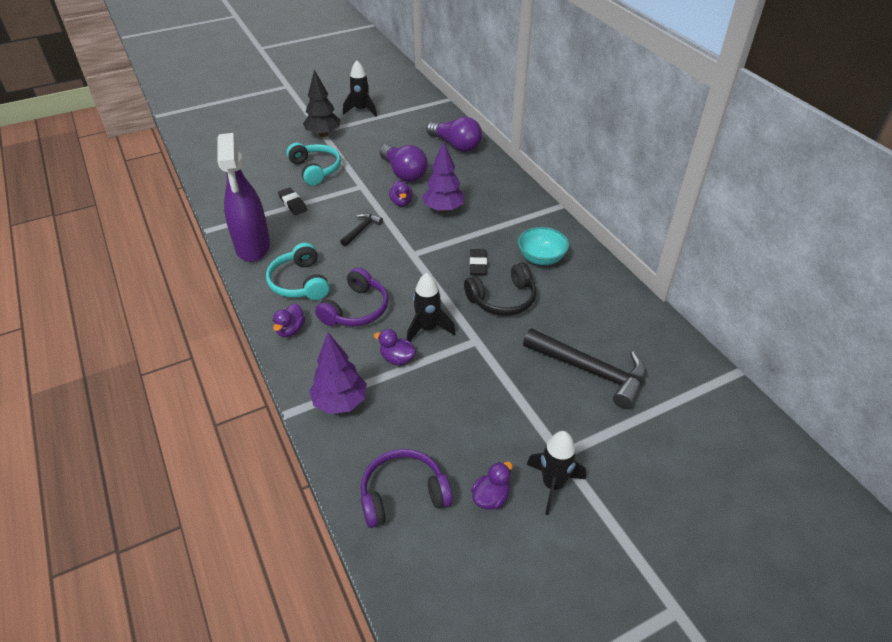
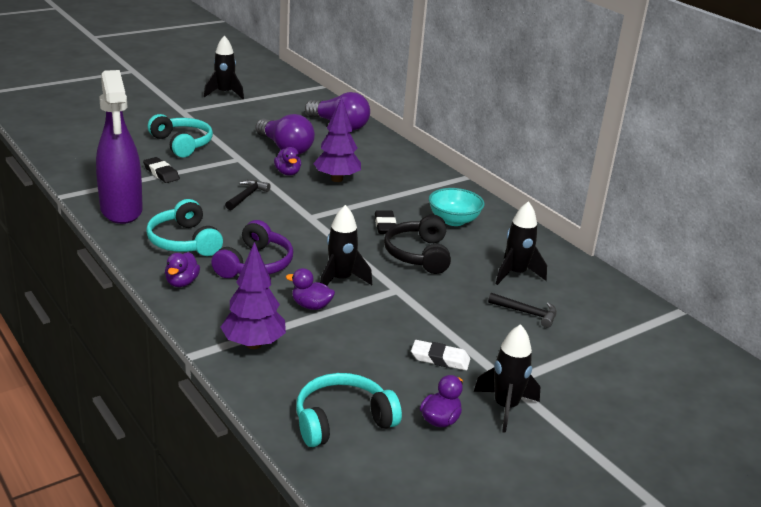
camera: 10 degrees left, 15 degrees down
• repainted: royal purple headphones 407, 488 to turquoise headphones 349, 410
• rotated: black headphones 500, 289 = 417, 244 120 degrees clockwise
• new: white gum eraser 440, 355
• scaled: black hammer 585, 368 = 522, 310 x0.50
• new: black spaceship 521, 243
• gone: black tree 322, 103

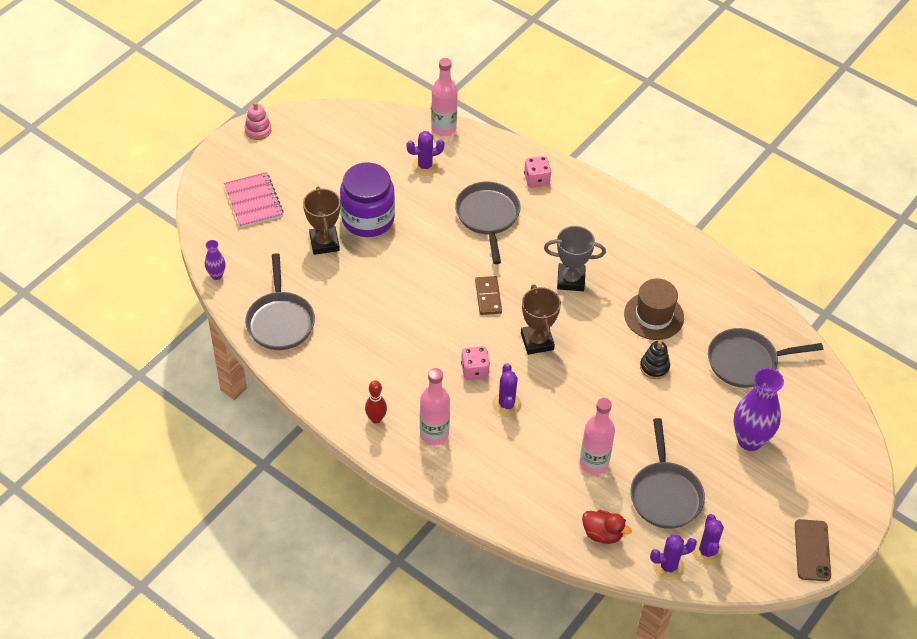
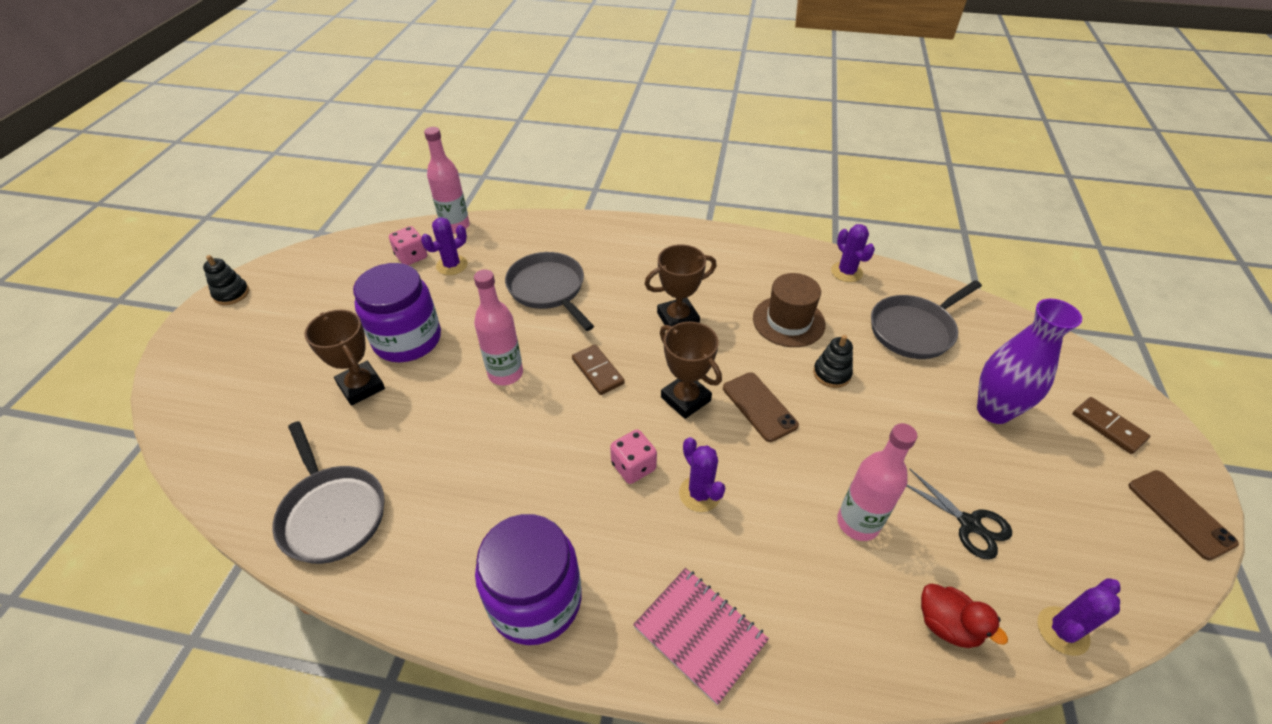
camera: 25 degrees left, 5 degrees down
• repainted: rose-pink ring stacker 258, 121 to black ring stacker 226, 280
• shifted: rose-pink die 537, 172 to 408, 245
• shifted: rose-pink bottle 435, 406 to 498, 327
• swapped: scarlet bowling pin 376, 402 to royal purple jar 528, 579
• shifted: rose-pink exercise book 254, 200 to 701, 636
• repainted: grey award cup 575, 258 to russet award cup 680, 285
• new: russet phone 761, 407
• shifted: royal purple saguaro cactus 708, 539 to 853, 253
• swapped: grey pan 667, 473 to black shears 959, 514
• rotated: scarlet rubber duck 607, 527 = 964, 616 45 degrees clockwise
• new: russet domino tile 1111, 425
• gone: royal purple tall vase 215, 260

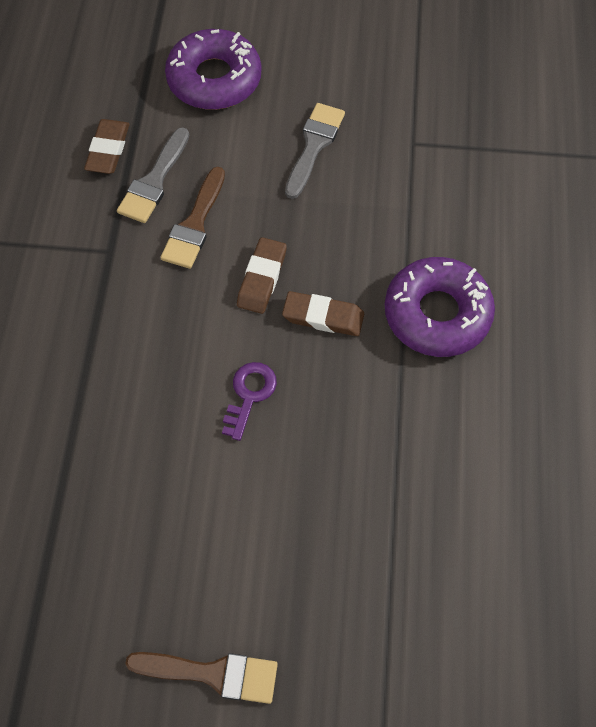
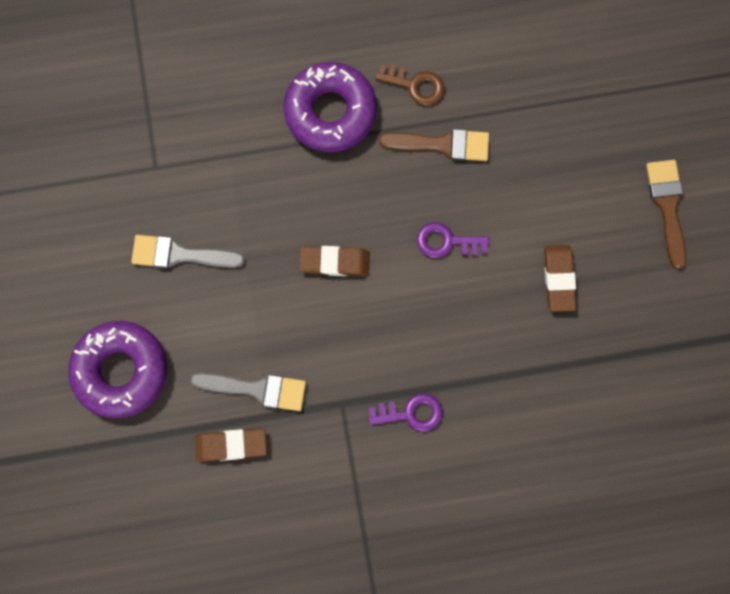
camera: 105 degrees left, 15 degrees up
• new: royal purple door key 405, 412
• new: russet door key 410, 84
• shifted: russet brush 192, 218 to 434, 145
• shifted: russet gum eraser 323, 313 to 560, 278

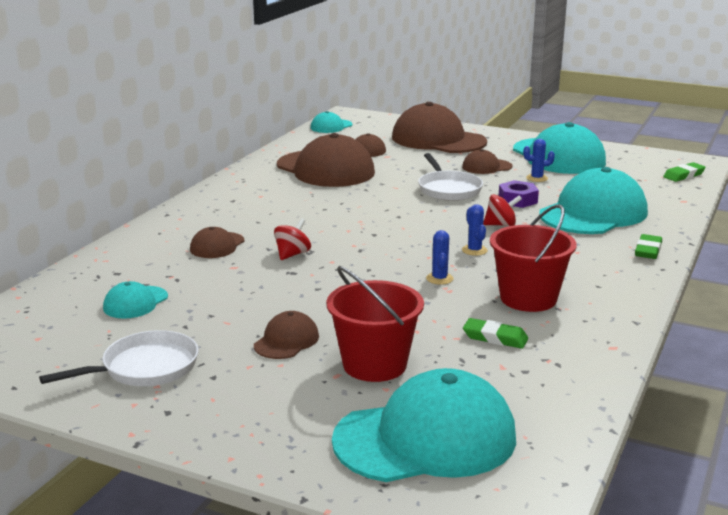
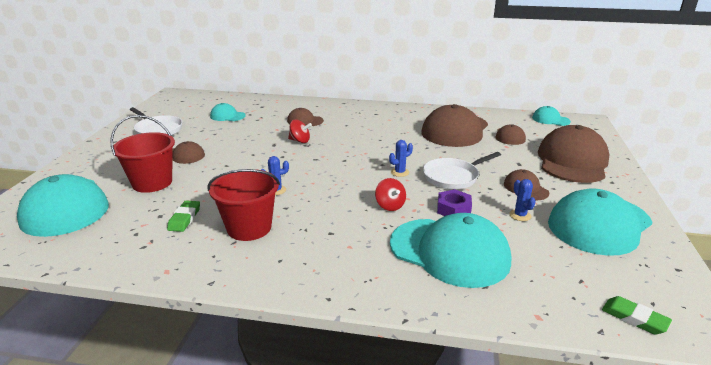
camera: 75 degrees right, 5 degrees up
• shifted: blue saguaro cactus 475, 230 to 401, 158
• gone: green gum eraser 648, 246

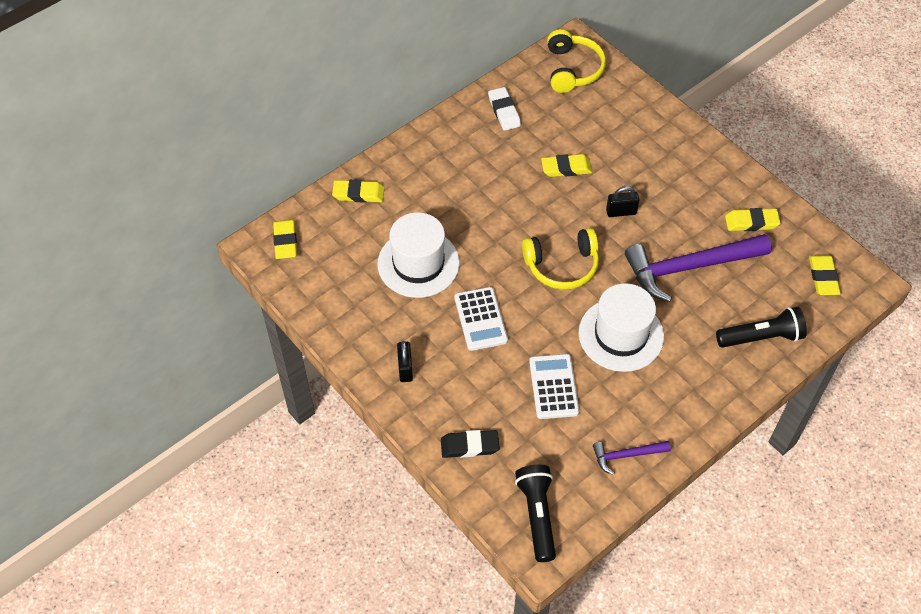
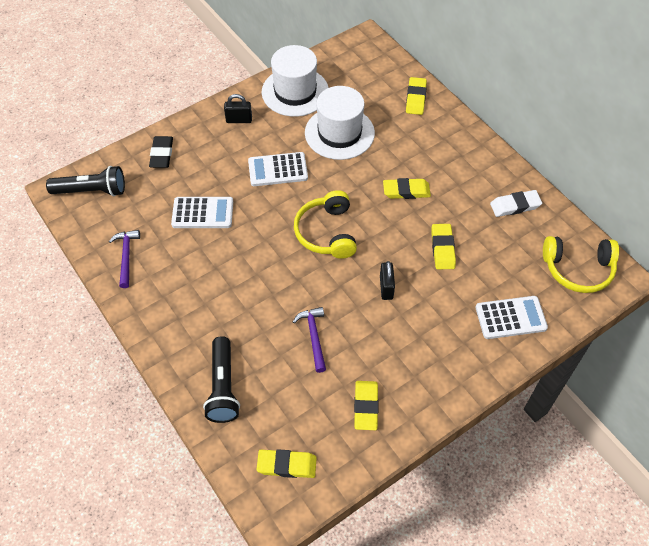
camera: 95 degrees right, 0 degrees up
• shifted: white tall hat 621, 327 to 295, 81
• scaled: royal purple hammer 698, 268 = 309, 340 x0.48
• shifted: golden gum eraser 285, 239 to 407, 188
• new: white adding machine 511, 317

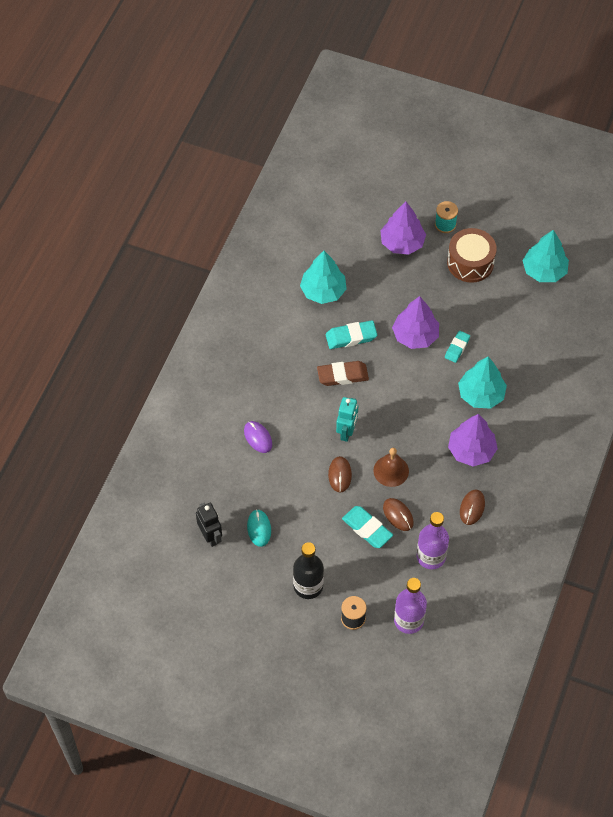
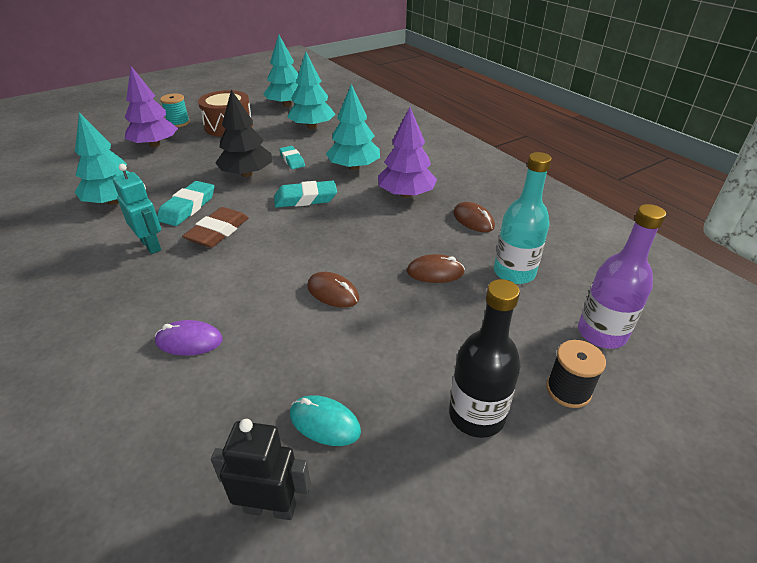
camera: 55 degrees left, 20 degrees down
• shifted: turquoise robot 347, 419 to 137, 209
• repainted: royal purple tree 415, 322 to black tree 243, 133
• shifted: turquoise gum eraser 367, 527 to 305, 194
• new: turquoise tree 311, 90
• repainted: royal purple bottle 433, 540 to turquoise bottle 523, 218
• gone: russet school bell 391, 467

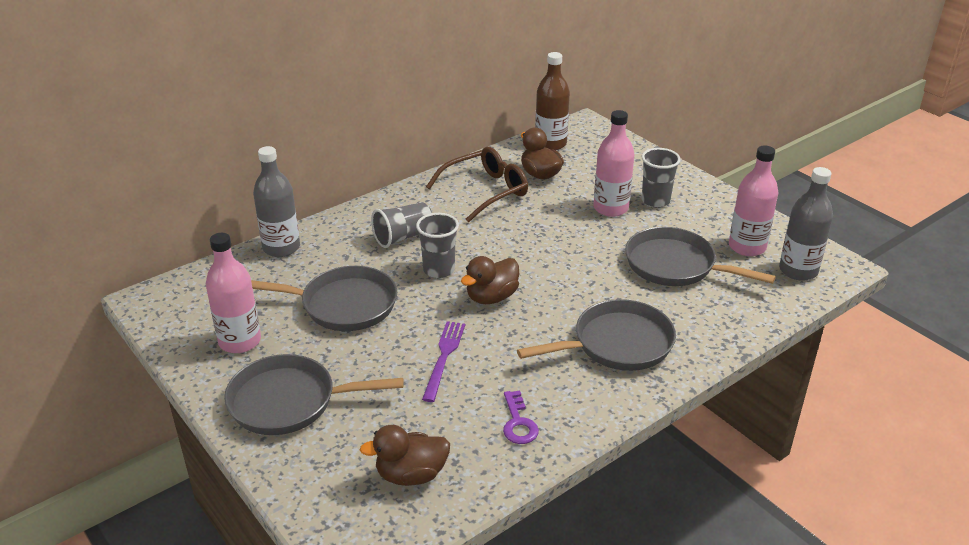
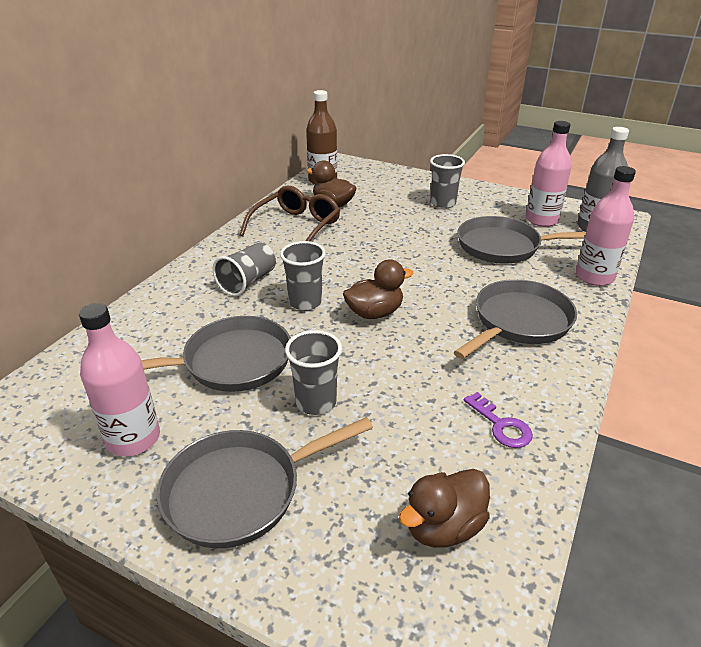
camera: 25 degrees left, 0 degrees up
• new: grey tumbler 313, 372
• rotated: russet rubber duck 490, 280 = 378, 289 135 degrees counterclockwise
• shifted: rose-pink bottle 614, 163 to 606, 226
• gone: grey bottle 276, 201
• gone: royal purple fork 443, 361

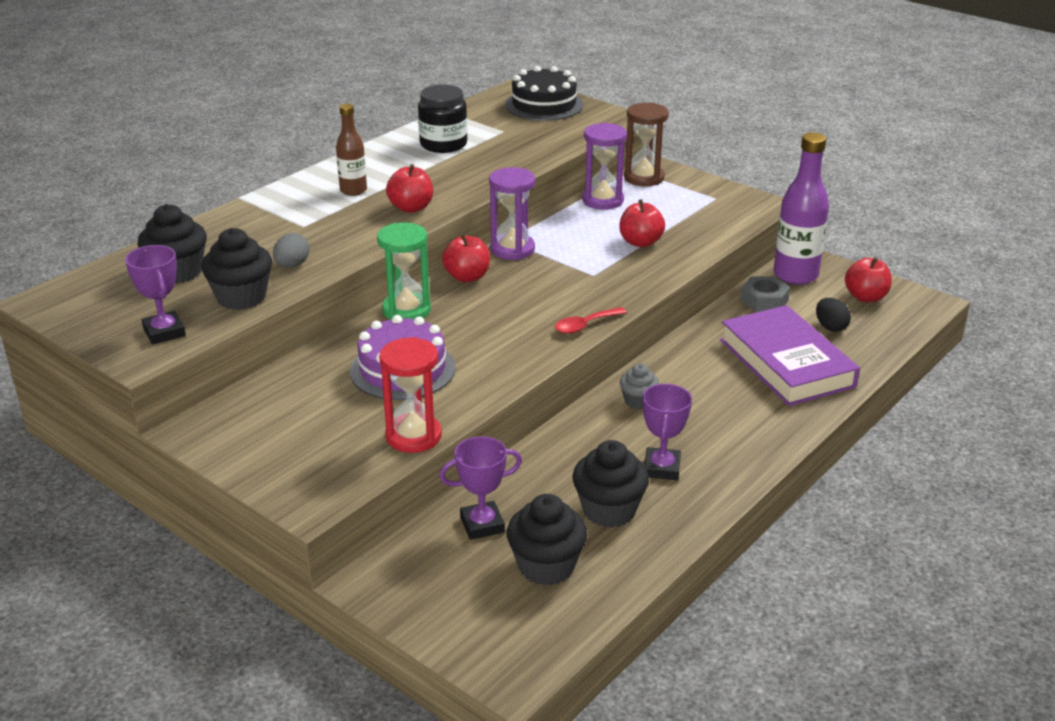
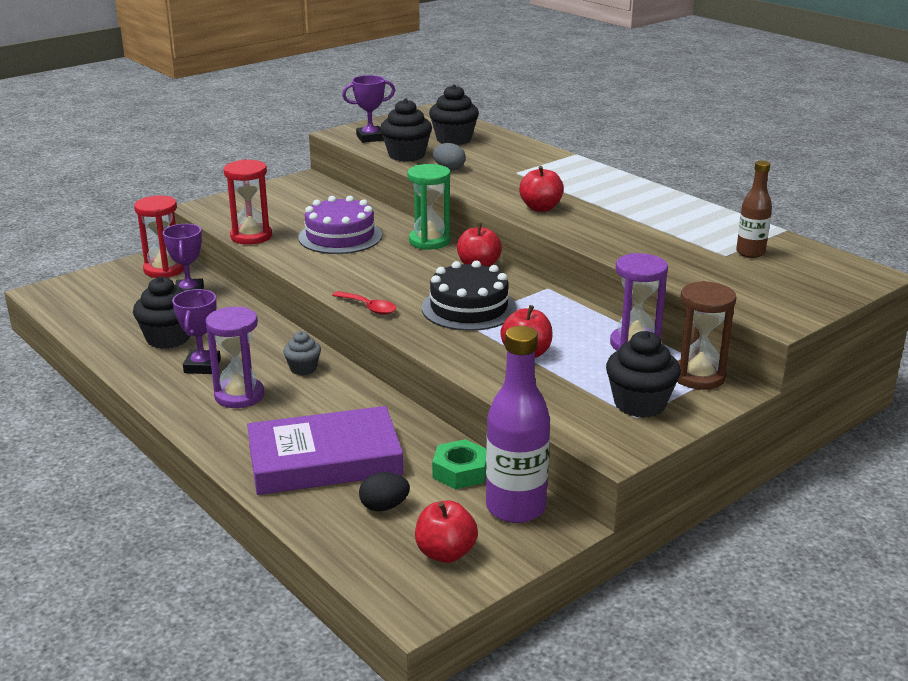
camera: 100 degrees right, 5 degrees down
• new: scarlet sand timer 159, 237
• rotated: royal purple award cup 667, 432 = 196, 331 75 degrees clockwise
• shifted: royal purple sand timer 512, 213 to 234, 357
• rotated: scarlet spoon 591, 320 = 364, 303 150 degrees clockwise
• shifted: black gateau 544, 93 to 469, 296
• repainted: grey nut 765, 294 to green nut 459, 464
• shifted: black cupcake 547, 540 to 643, 374
• shifted: russet bottle 351, 150 to 754, 209
• gone: black jar 442, 119

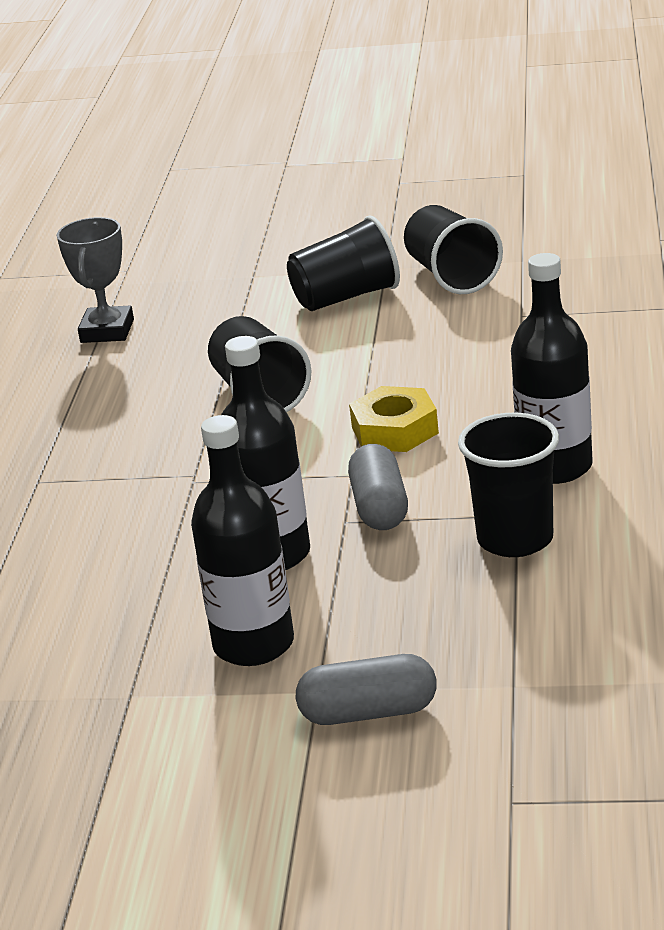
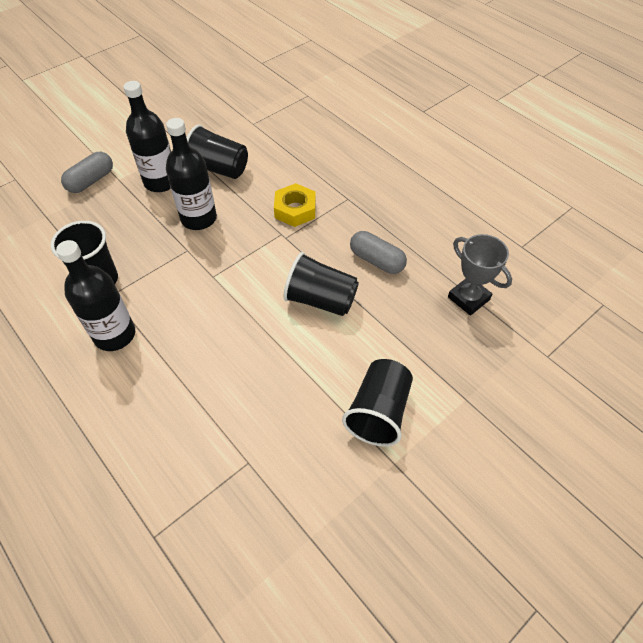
camera: 130 degrees right, 25 degrees up
• shifted: black tumbler 453, 249 to 217, 152
• shifted: golden nut 394, 419 to 295, 205
• shifted: grey capsule 378, 487 to 378, 252

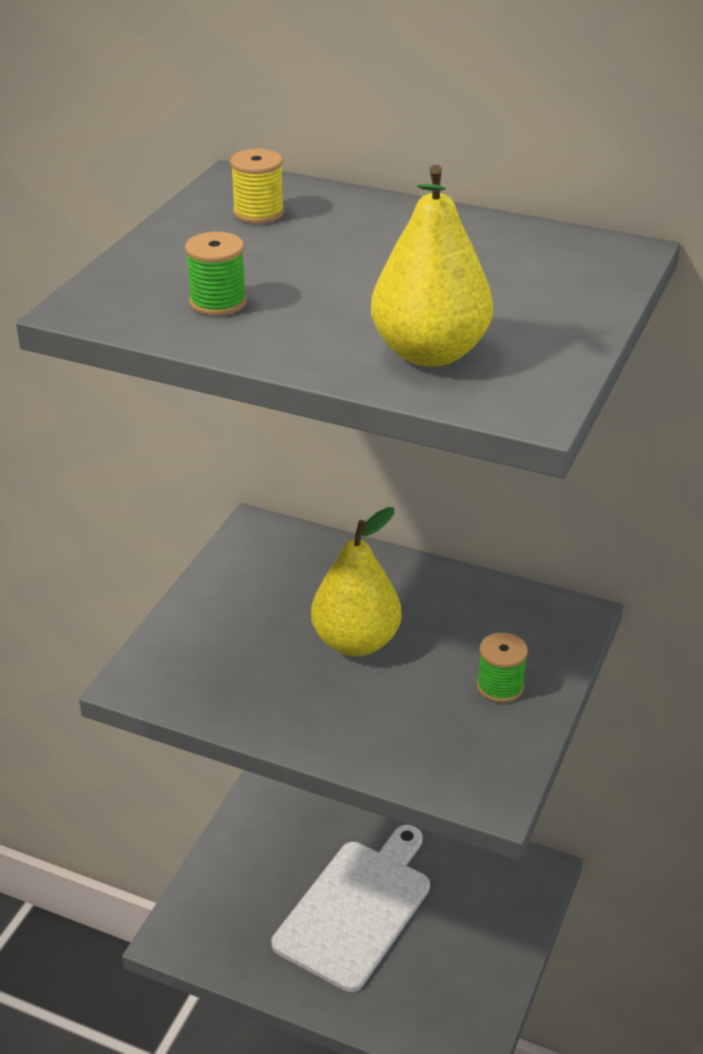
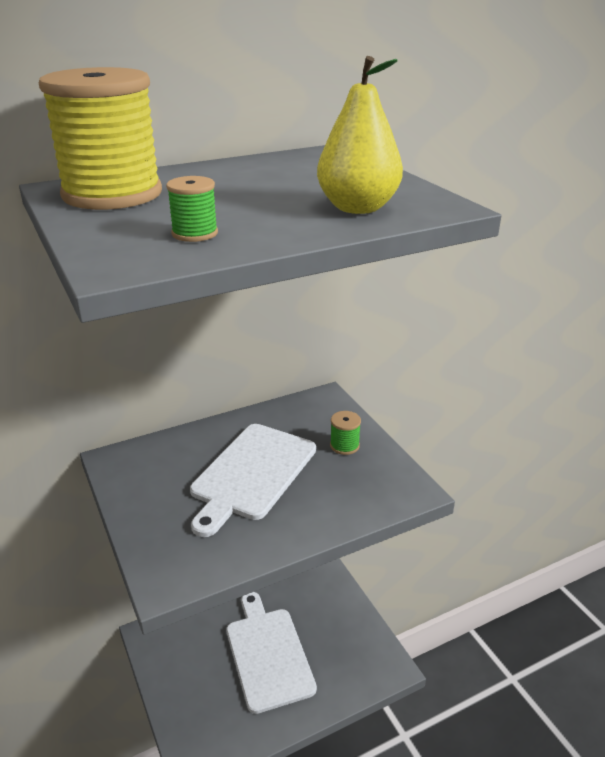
camera: 50 degrees left, 5 degrees down
• scaled: golden bobbin 257, 186 = 100, 138 x2.46
• swapped: golden pear 356, 581 to white cutting board 253, 480

